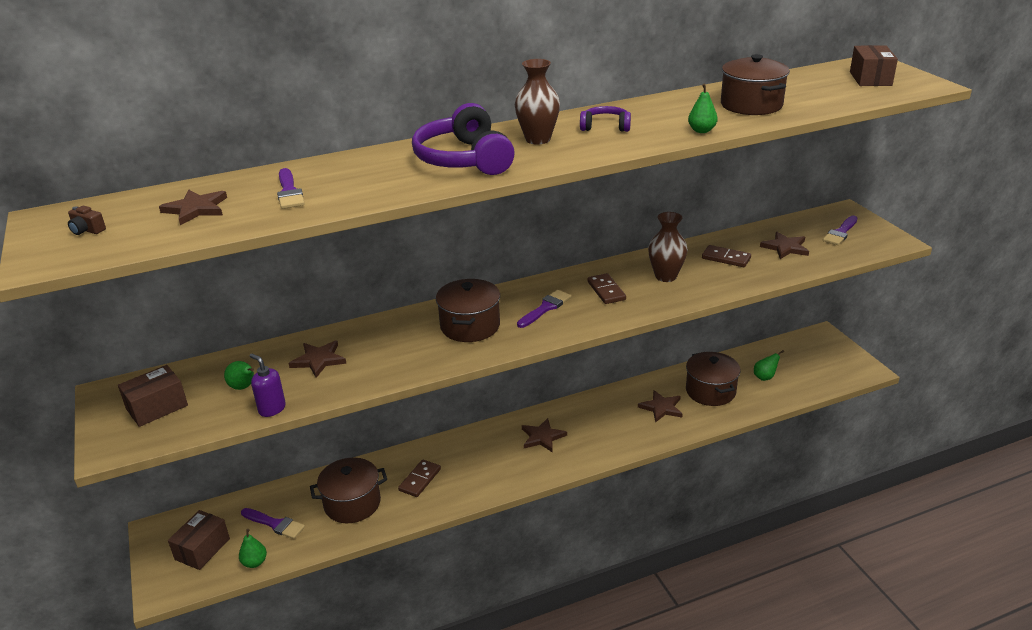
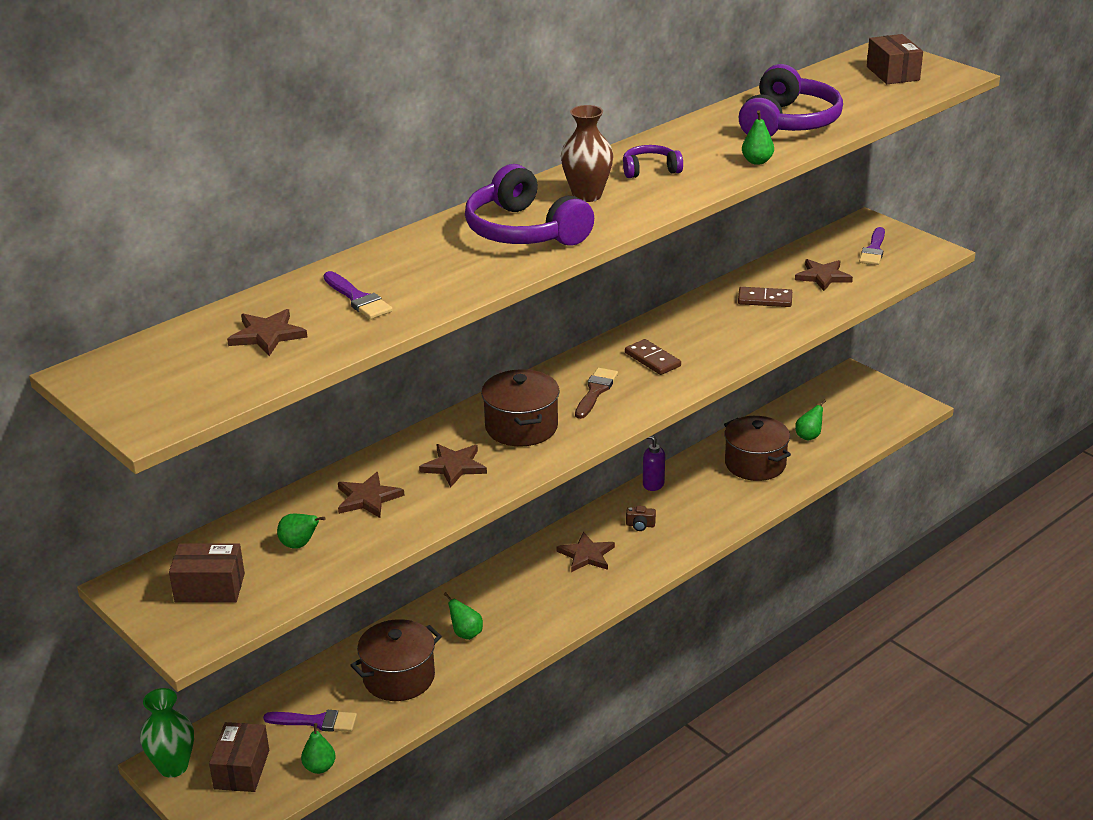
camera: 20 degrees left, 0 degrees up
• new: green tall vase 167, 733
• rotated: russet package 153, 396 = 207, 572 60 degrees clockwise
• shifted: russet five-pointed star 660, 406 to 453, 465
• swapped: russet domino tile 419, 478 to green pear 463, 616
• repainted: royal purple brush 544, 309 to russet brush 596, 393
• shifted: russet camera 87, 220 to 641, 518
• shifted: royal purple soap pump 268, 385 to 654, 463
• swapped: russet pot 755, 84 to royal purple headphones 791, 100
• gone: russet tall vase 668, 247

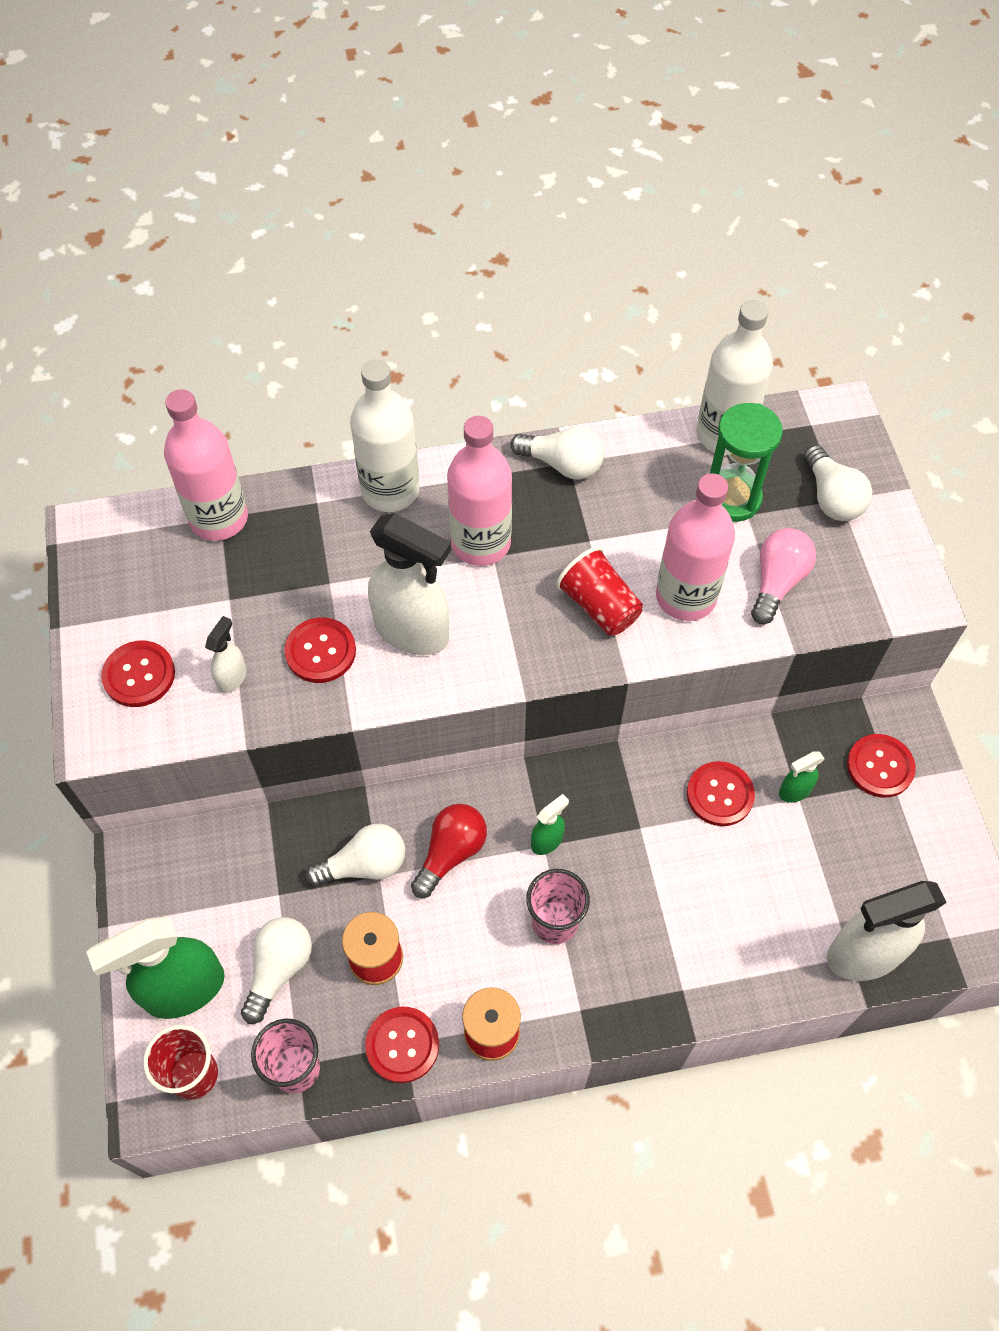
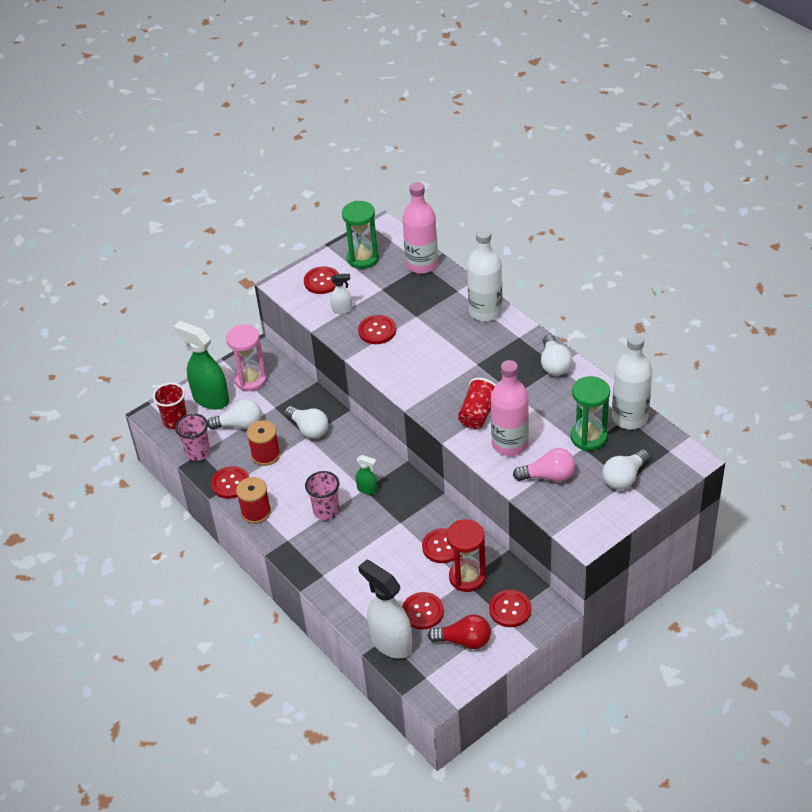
camera: 65 degrees right, 15 degrees down
• new: rose-pink sand timer 246, 358
• new: green sand timer 360, 235
• new: scarlet shirt button 423, 611
• shifted: scarlet lightbulb 449, 851 to 459, 631
• swapped: green spray bottle 802, 777 to scarlet sand timer 466, 555
• gone: white spray bottle 409, 584
• gone: rose-pink bottle 479, 491

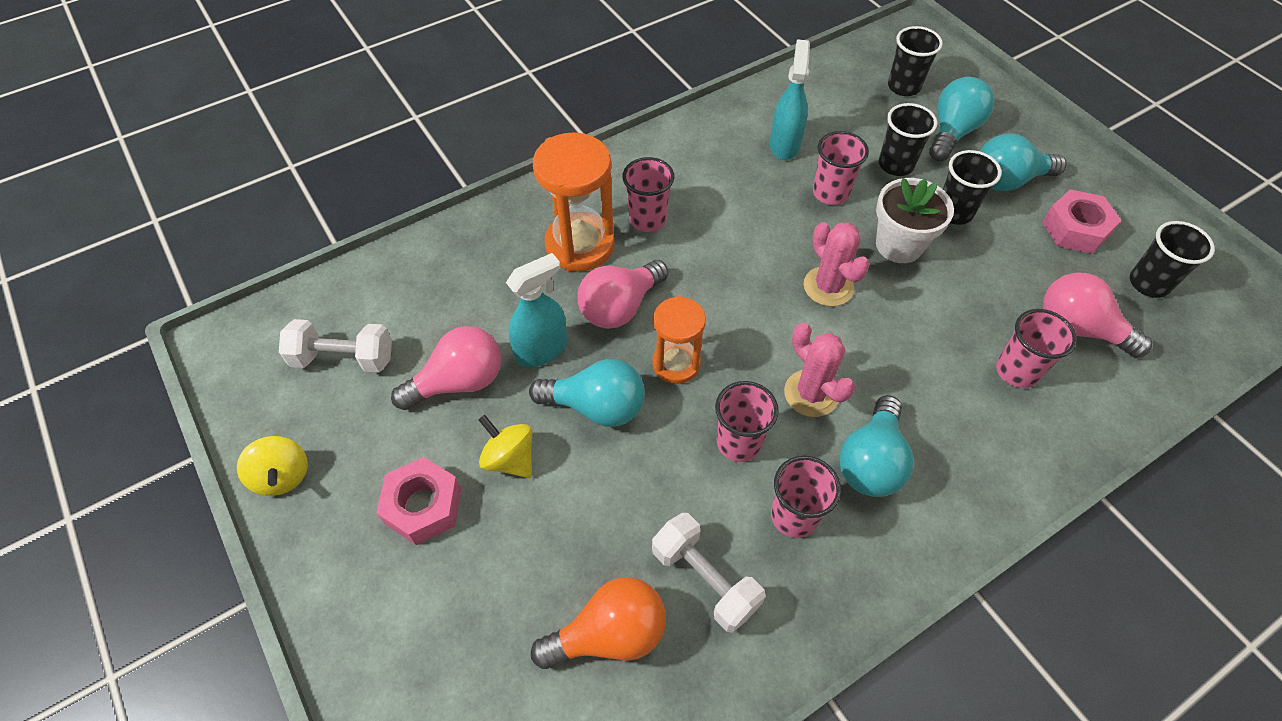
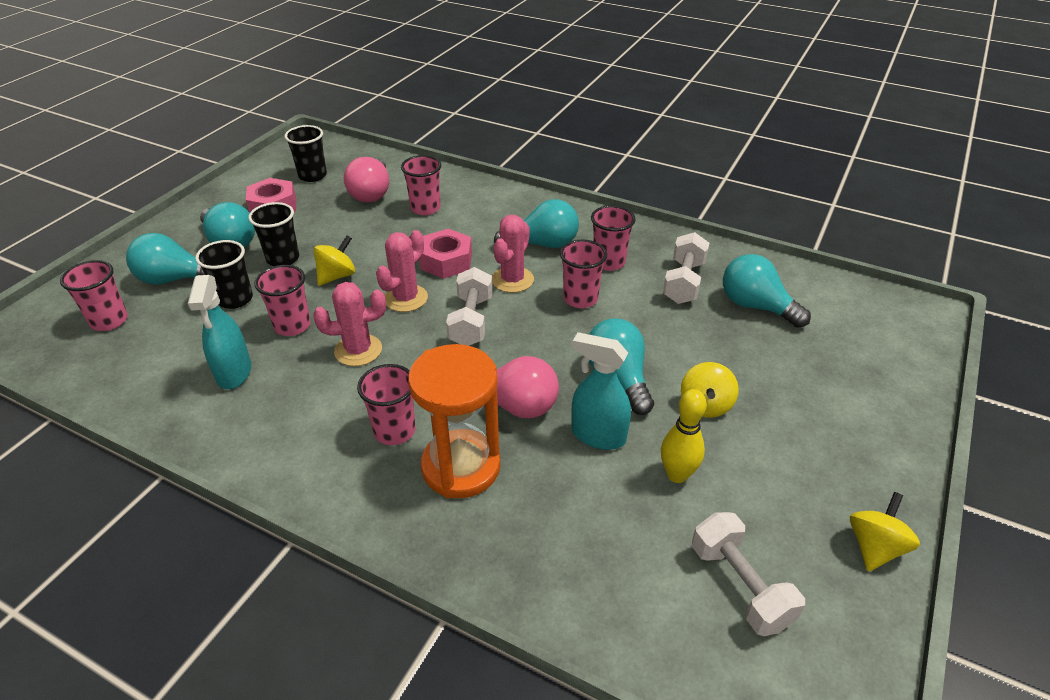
camera: 120 degrees left, 15 degrees down
• repainted: black tumbler 915, 61 to rose-pink tumbler 94, 295
• rotated: turquoise spray bottle 790, 99 = 219, 332 75 degrees counterclockwise
• swapped: white flower pot 915, 220 to golden spinning top 334, 261
• new: rose-pink saguaro cactus 349, 324
• shifted: rose-pink nut 418, 501 to 446, 254
• new: white dumbbell 469, 306
• swapped: rose-pink lightbulb 446, 368 to golden bowling pin 684, 436
• repainted: orange-coloured lightbulb 598, 623 to turquoise lightbulb 767, 291
• gone: orange-coloured sand timer 679, 340

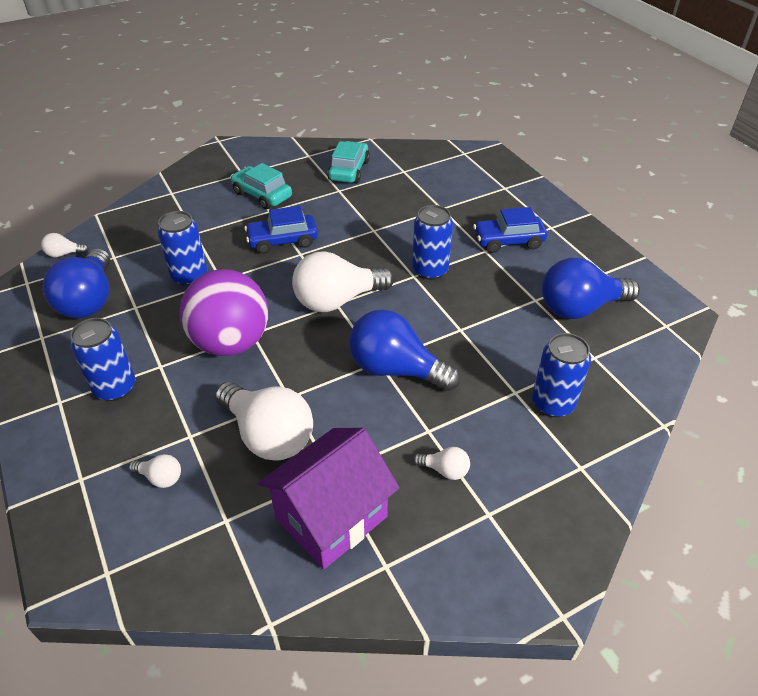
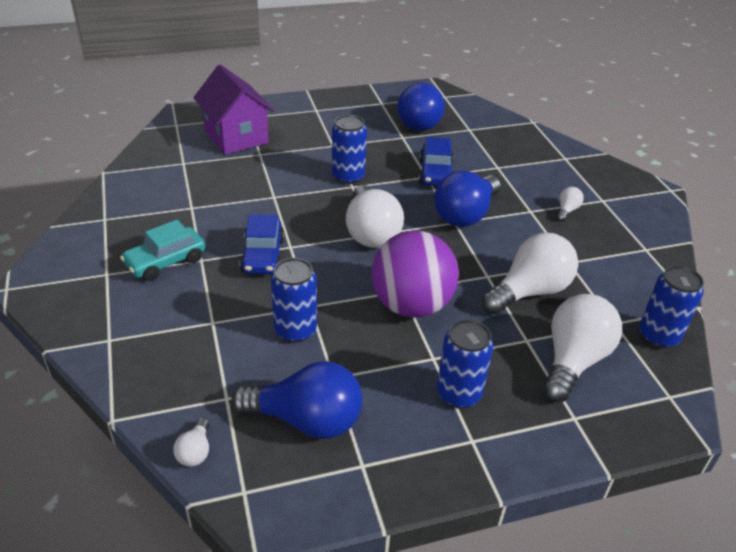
camera: 80 degrees left, 5 degrees down
• shifted: royal purple cottage 329, 499 to 233, 110
• shifted: blue automobile 510, 230 to 436, 161
• scaled: white lightbulb 155, 471 = 582, 348 x2.27
• shifted: blue can 561, 375 to 671, 306
• gone: turquoise automobile 349, 162

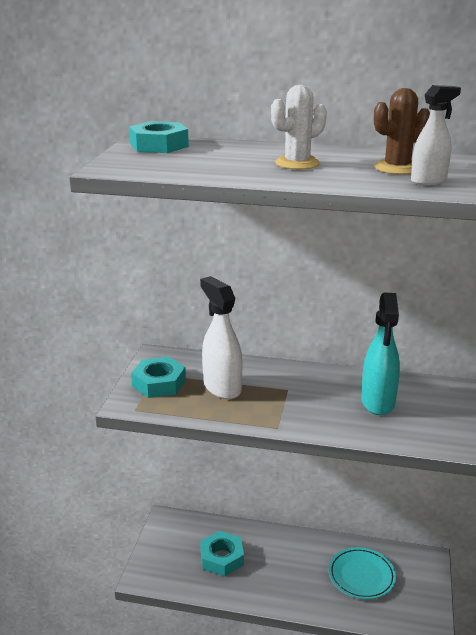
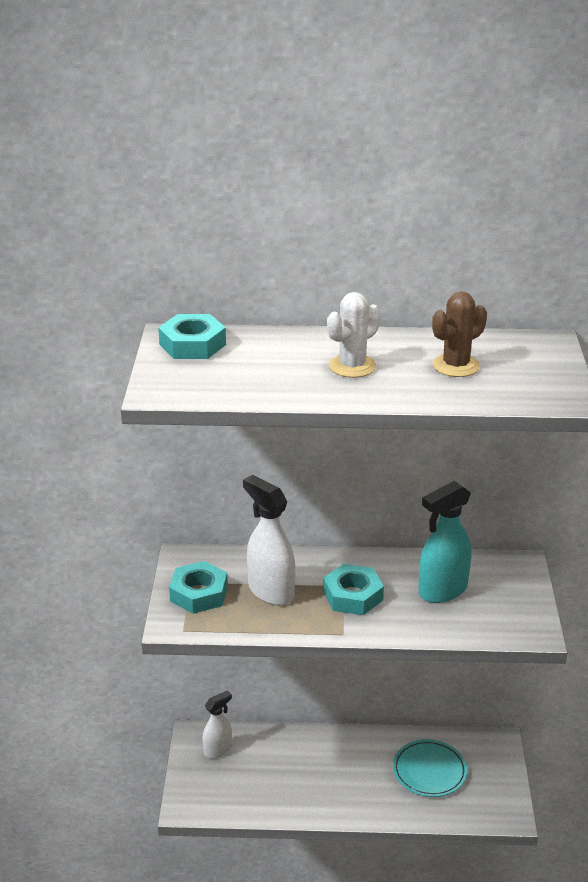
camera: 10 degrees left, 5 degrees up
• shifted: white spray bottle 436, 135 to 217, 724
• shifted: turquoise nut 222, 553 to 353, 589
• rotated: turquoise spray bottle 380, 353 = 445, 542 60 degrees clockwise

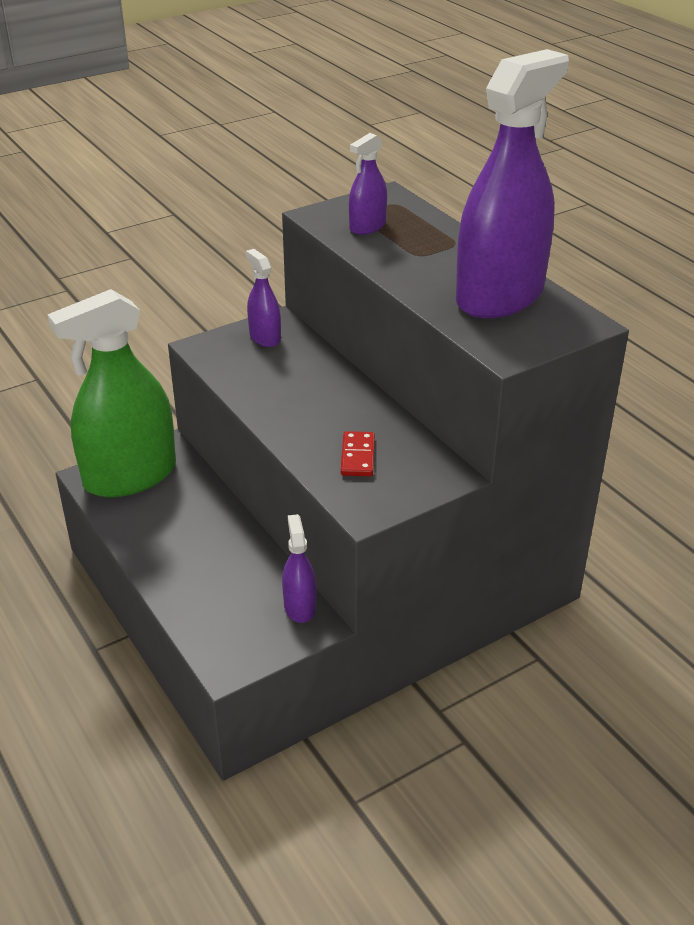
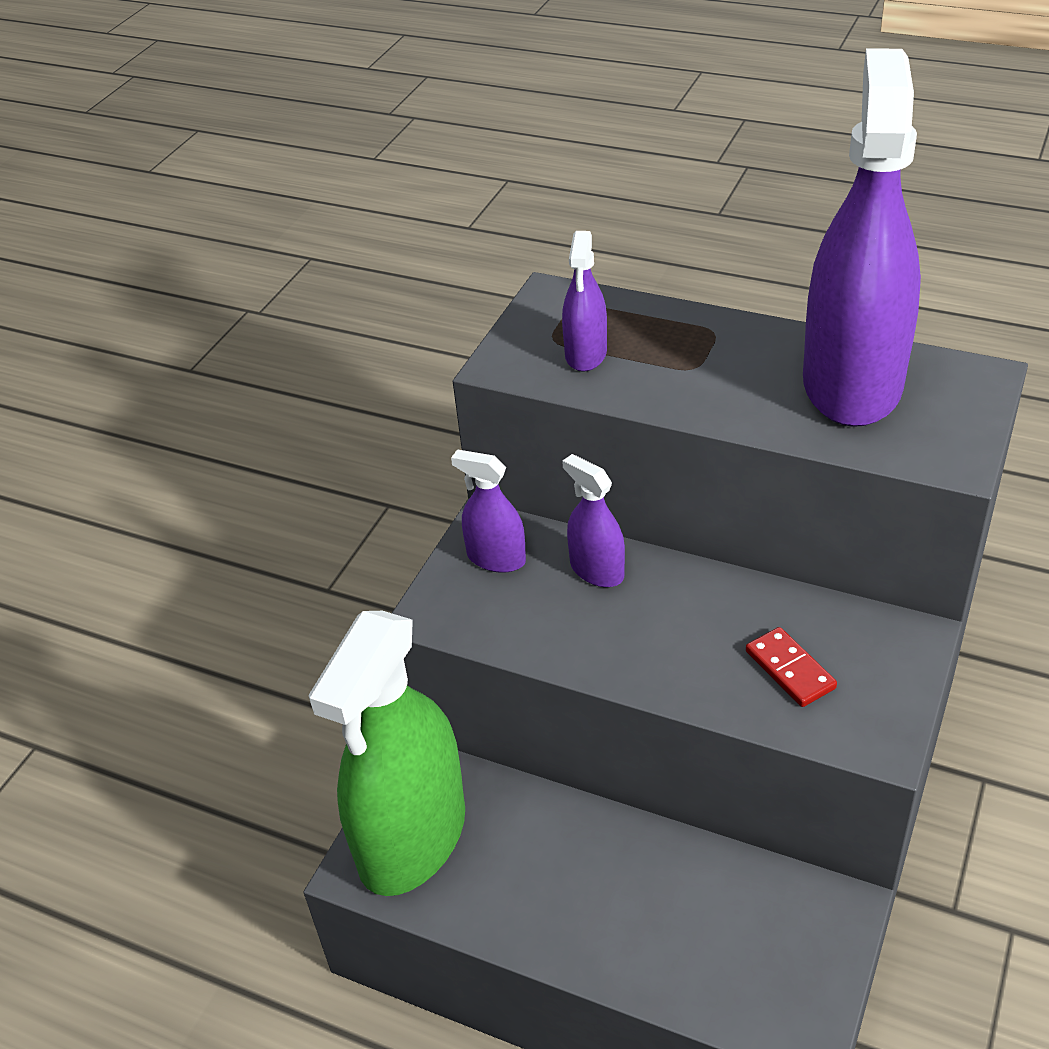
camera: 30 degrees left, 5 degrees up
• shifted: royal purple spray bottle 299, 568 to 593, 520

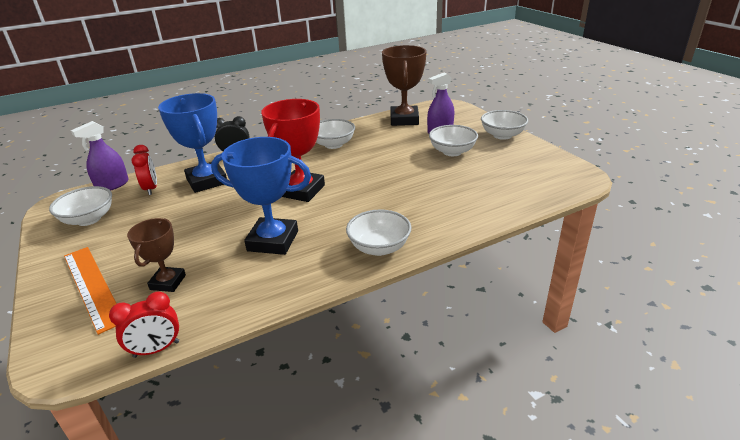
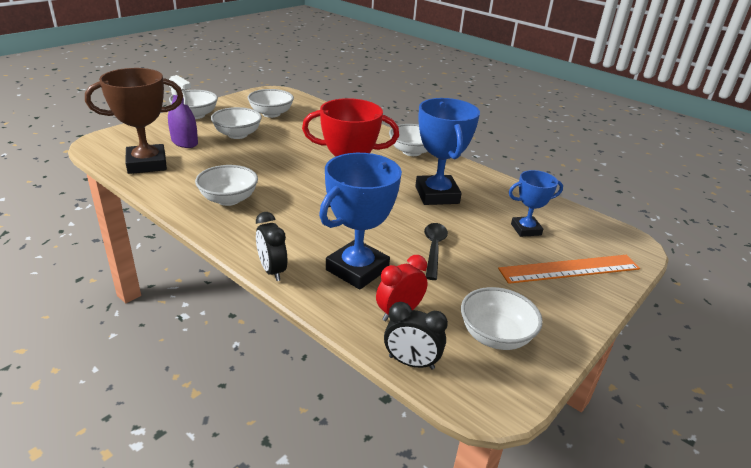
camera: 115 degrees left, 0 degrees up
• new: white deep dish 271, 103
• swapped: royal purple spray bottle 100, 156 to black alarm clock 416, 336
• new: black spoon 436, 251
• rotated: orange-coloured straightedge 90, 291 = 569, 269 45 degrees clockwise
• repainted: russet award cup 156, 255 to blue award cup 536, 203
• gone: scarlet alarm clock 144, 325

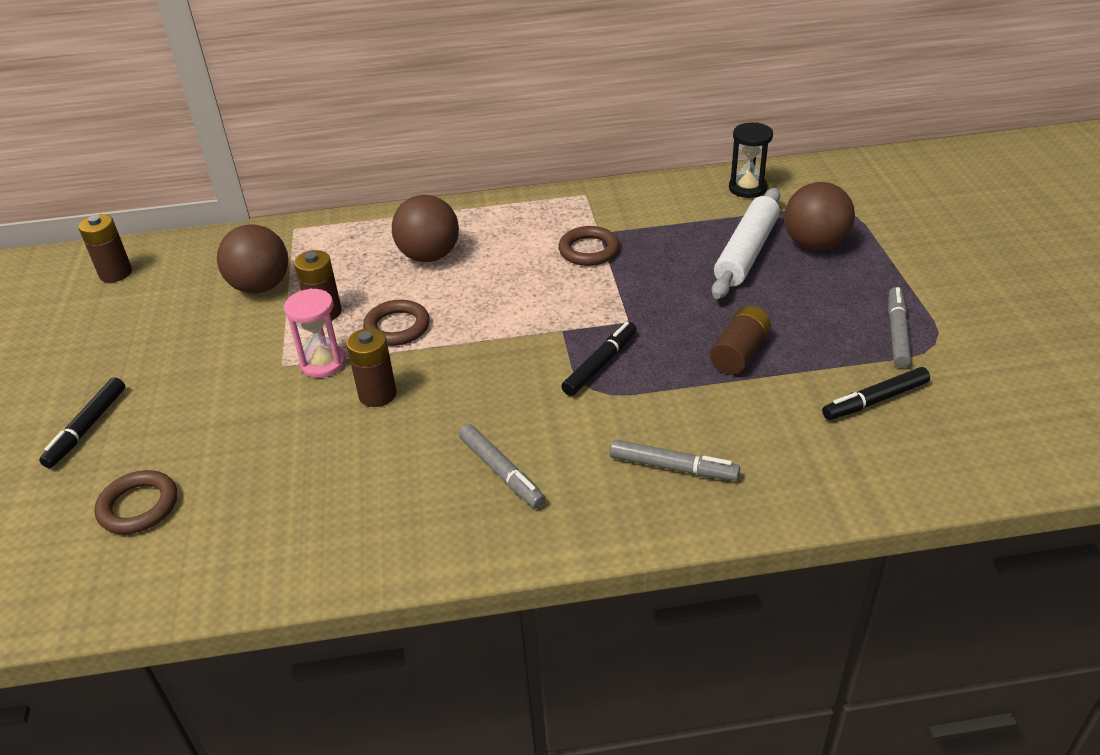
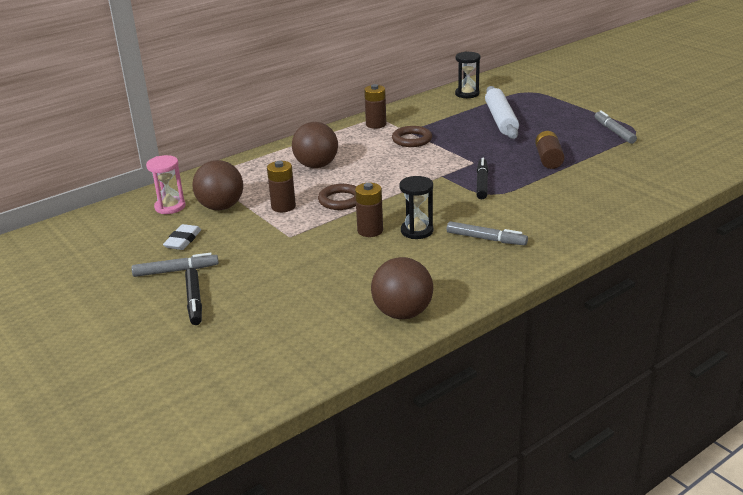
camera: 30 degrees left, 10 degrees down
• shifted: grey marker 675, 460 to 175, 264
• shifted: rose-pink sand timer 315, 333 to 165, 184
• new: white gum eraser 182, 237
• shifted: russet AA battery 105, 248 to 375, 106
• shifted: russet sphere 819, 216 to 402, 288
• new: black sand timer 416, 207
• gone: russet ring 136, 502
• gone: black marker 876, 393

